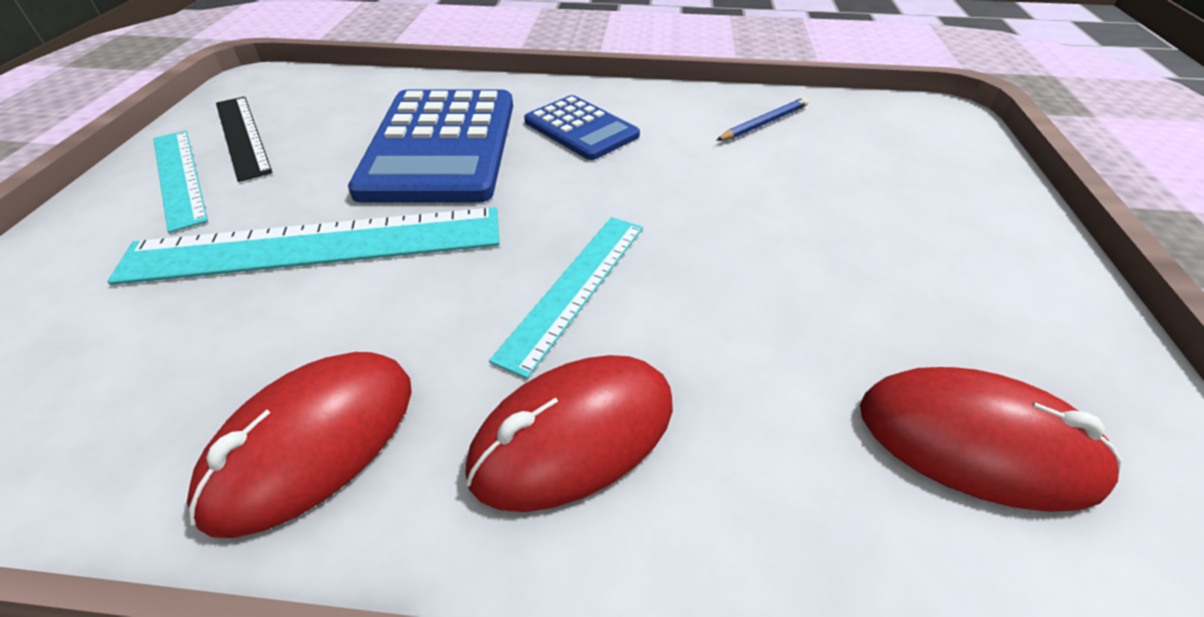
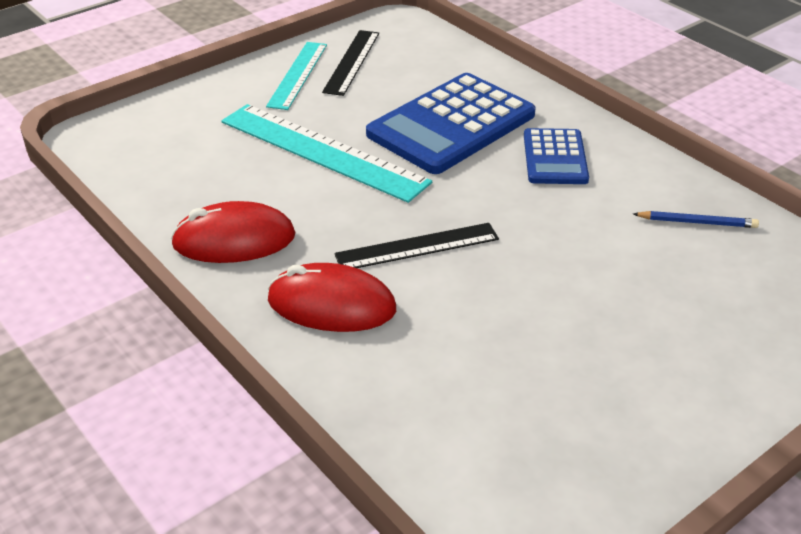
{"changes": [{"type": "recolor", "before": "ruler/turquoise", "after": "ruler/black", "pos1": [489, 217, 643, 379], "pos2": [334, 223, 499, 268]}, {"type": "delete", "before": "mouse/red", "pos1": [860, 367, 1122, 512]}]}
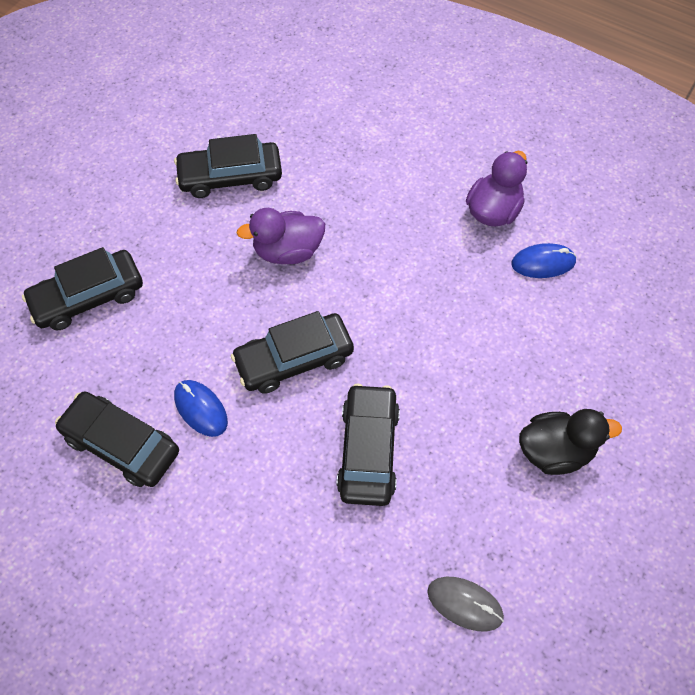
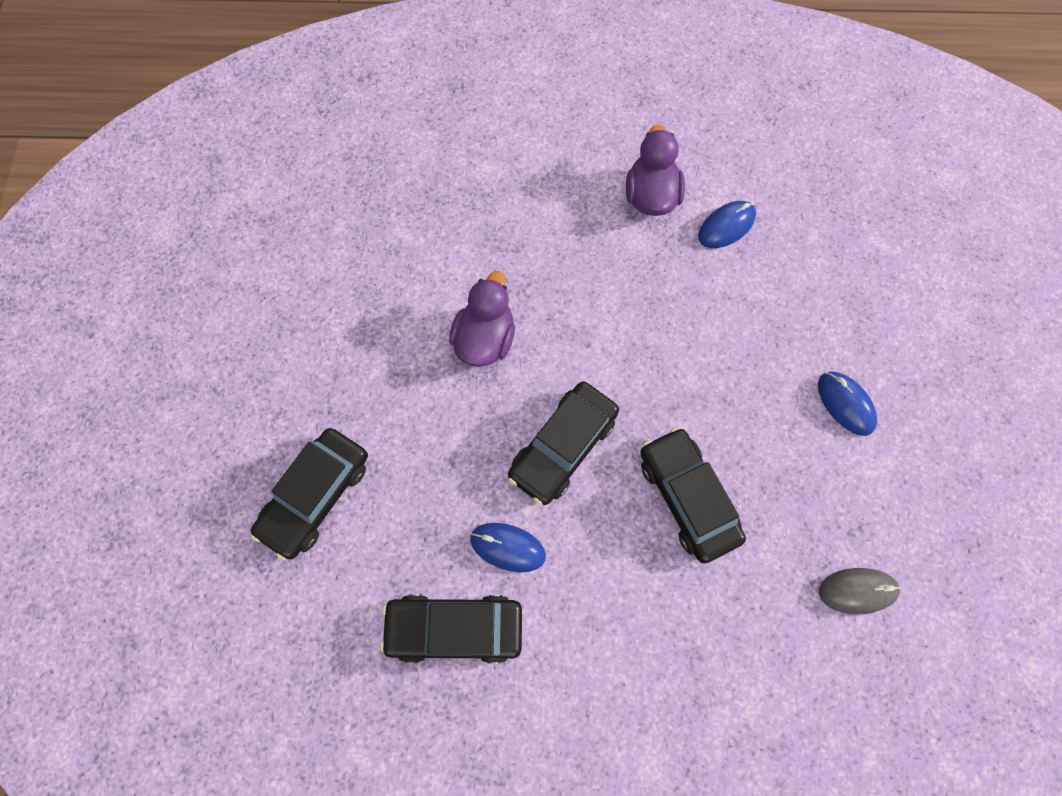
{"changes": [{"type": "delete", "before": "car/black", "pos1": [174, 134, 282, 198]}, {"type": "rotate", "before": "duck/purple", "pos1": [236, 208, 325, 264], "pos2": [449, 271, 515, 367], "turn": 150}, {"type": "replace", "before": "duck/black", "after": "mouse/blue", "pos1": [519, 409, 622, 475], "pos2": [818, 371, 877, 436]}]}
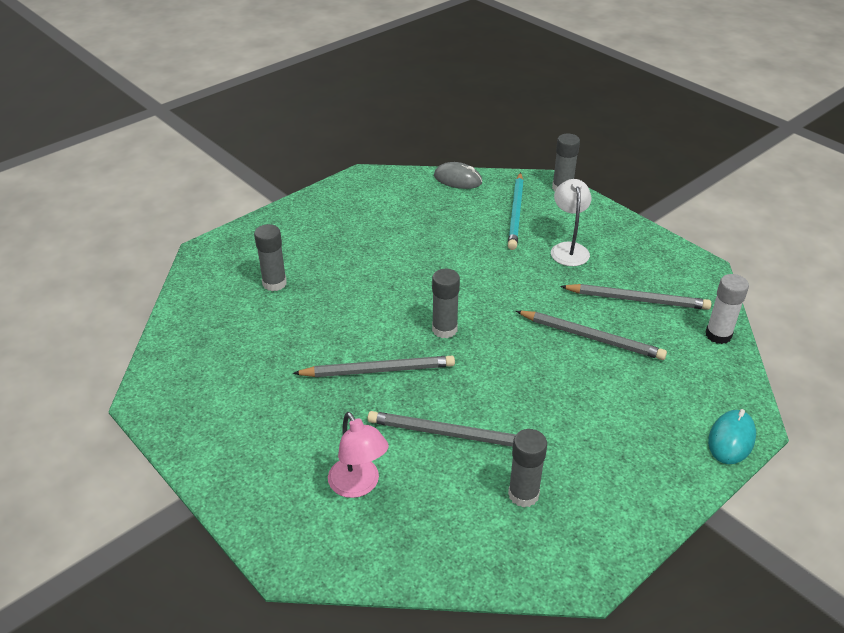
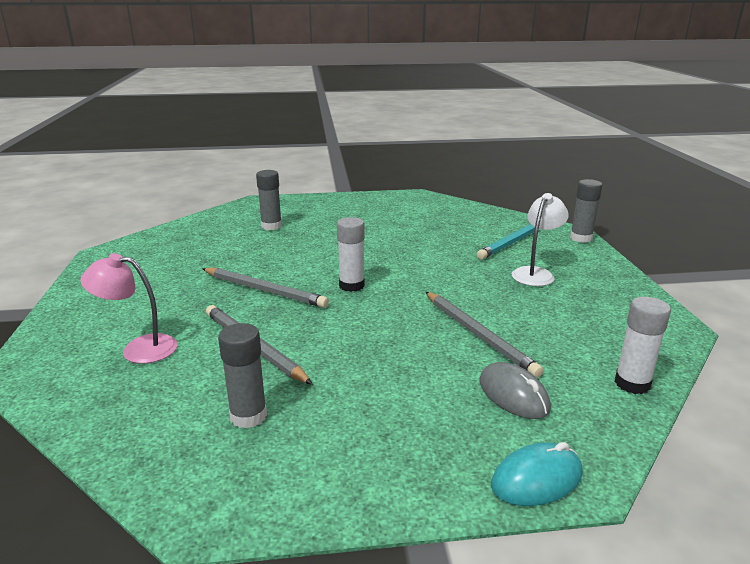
{"changes": [{"type": "move", "before": "mouse/grey", "pos1": [434, 162, 482, 189], "pos2": [479, 362, 551, 419]}, {"type": "recolor", "before": "glue stick/grey", "after": "glue stick/white", "pos1": [432, 269, 460, 338], "pos2": [337, 217, 365, 292]}, {"type": "delete", "before": "pencil/grey", "pos1": [560, 284, 711, 310]}, {"type": "rotate", "before": "lamp/pink", "pos1": [328, 412, 389, 498], "pos2": [80, 253, 178, 364], "turn": 90}]}
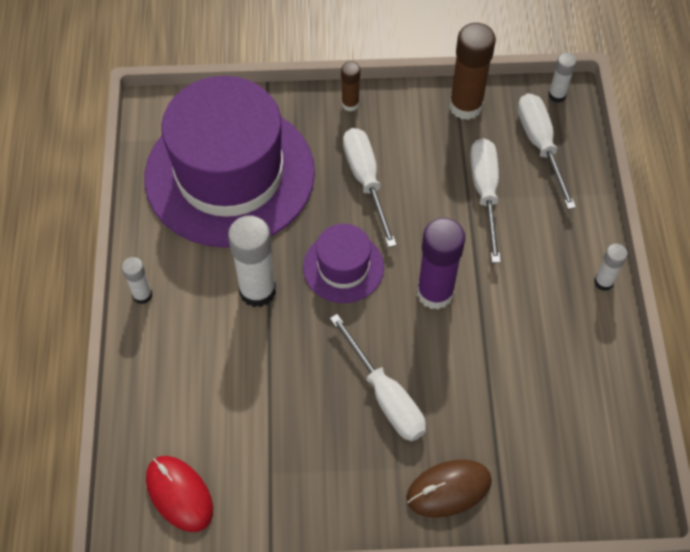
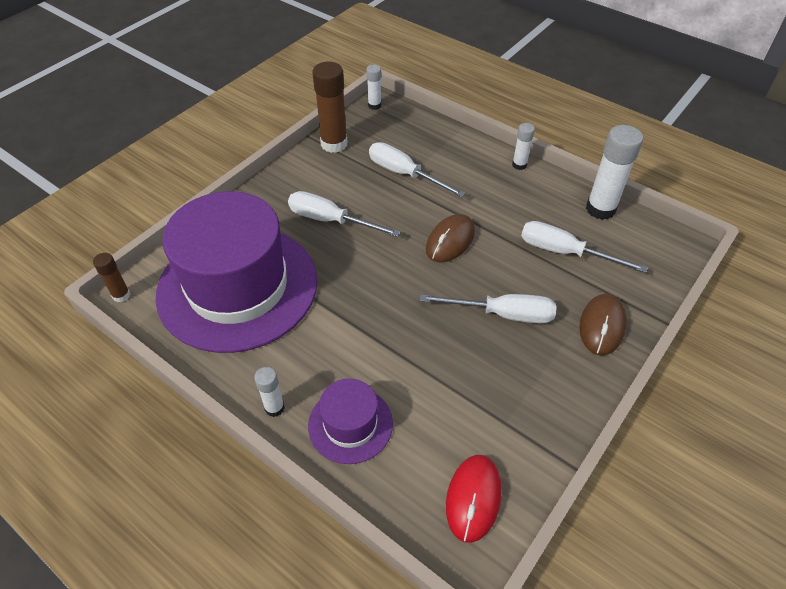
{"changes": [{"type": "move", "before": "glue stick/brown", "pos1": [341, 61, 360, 111], "pos2": [93, 253, 131, 302]}, {"type": "move", "before": "screwdriver/white", "pos1": [518, 93, 576, 209], "pos2": [521, 221, 648, 273]}, {"type": "move", "before": "glue stick/white", "pos1": [228, 215, 276, 307], "pos2": [586, 125, 643, 220]}, {"type": "replace", "before": "glue stick/purple", "after": "mouse/brown", "pos1": [417, 218, 465, 310], "pos2": [426, 214, 475, 262]}, {"type": "move", "before": "hat/purple", "pos1": [303, 224, 384, 303], "pos2": [308, 379, 393, 464]}, {"type": "rotate", "before": "mouse/red", "pos1": [146, 456, 213, 532], "pos2": [446, 455, 502, 543], "turn": -75}]}
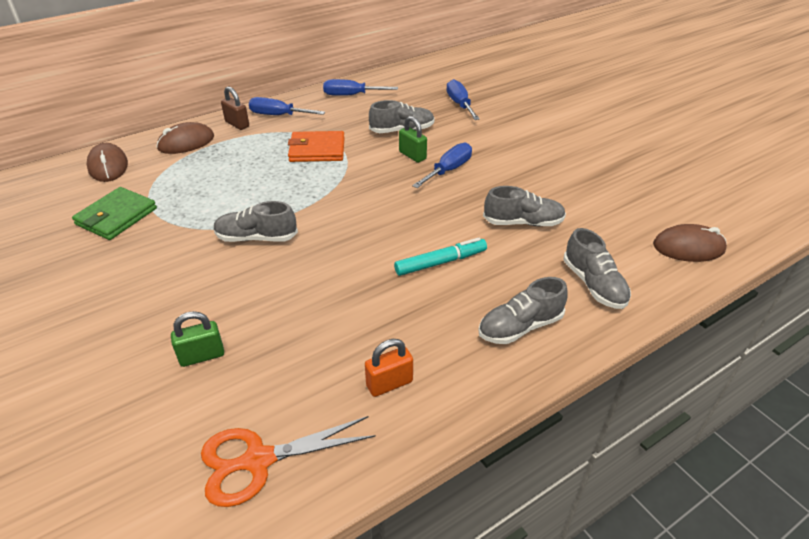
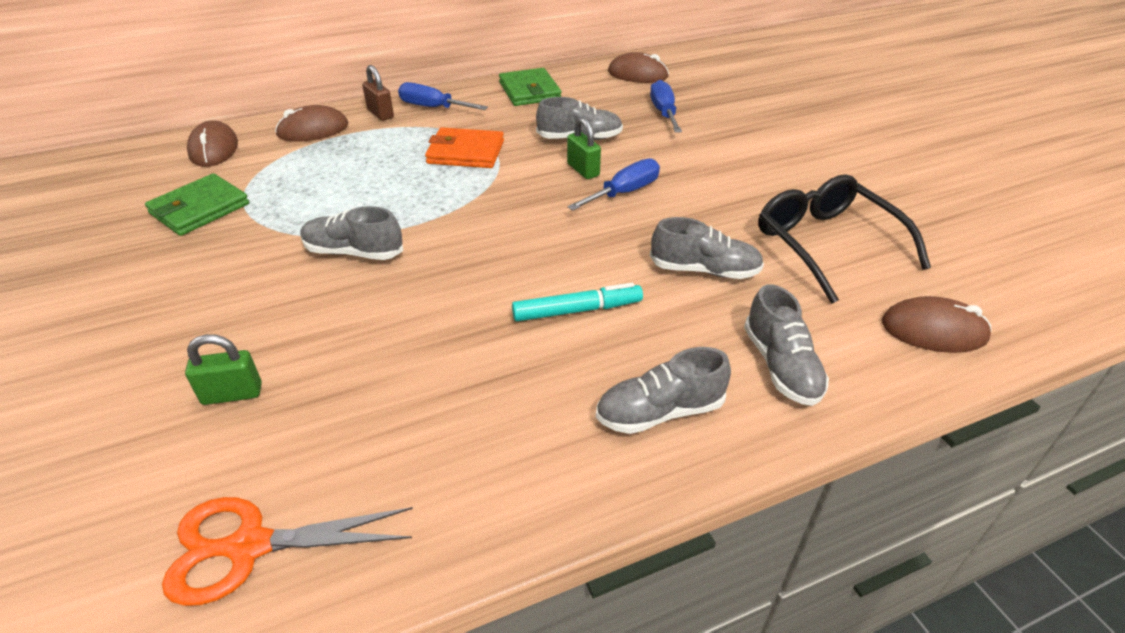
{"changes": [{"type": "replace", "before": "screwdriver/blue", "after": "wallet/green", "pos1": [323, 79, 398, 96], "pos2": [499, 68, 561, 106]}, {"type": "delete", "before": "padlock/orange", "pos1": [365, 339, 413, 397]}, {"type": "insert", "after": "mouse/brown", "pos2": [608, 52, 669, 83]}, {"type": "insert", "after": "glasses/black", "pos2": [758, 174, 931, 304]}]}
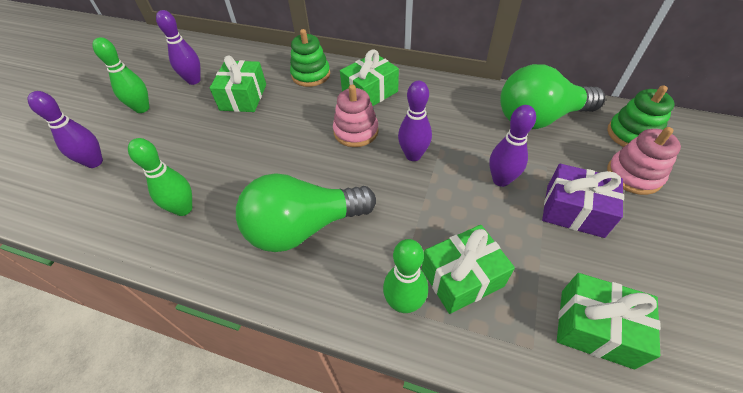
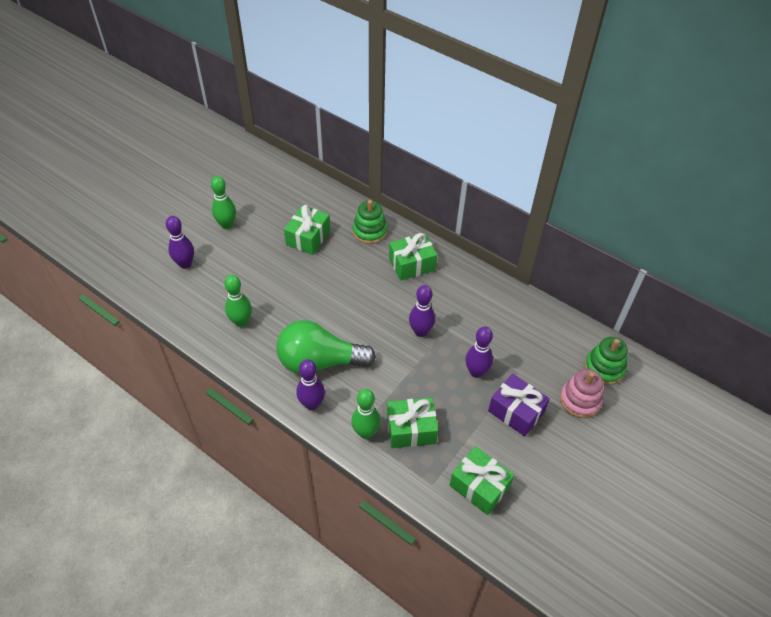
{"changes": [{"type": "move", "before": "bowling pin/purple", "pos1": [156, 10, 200, 85], "pos2": [296, 359, 325, 410]}, {"type": "delete", "before": "light bulb/green", "pos1": [500, 64, 605, 129]}, {"type": "delete", "before": "stacking toy/pink", "pos1": [333, 85, 379, 147]}]}
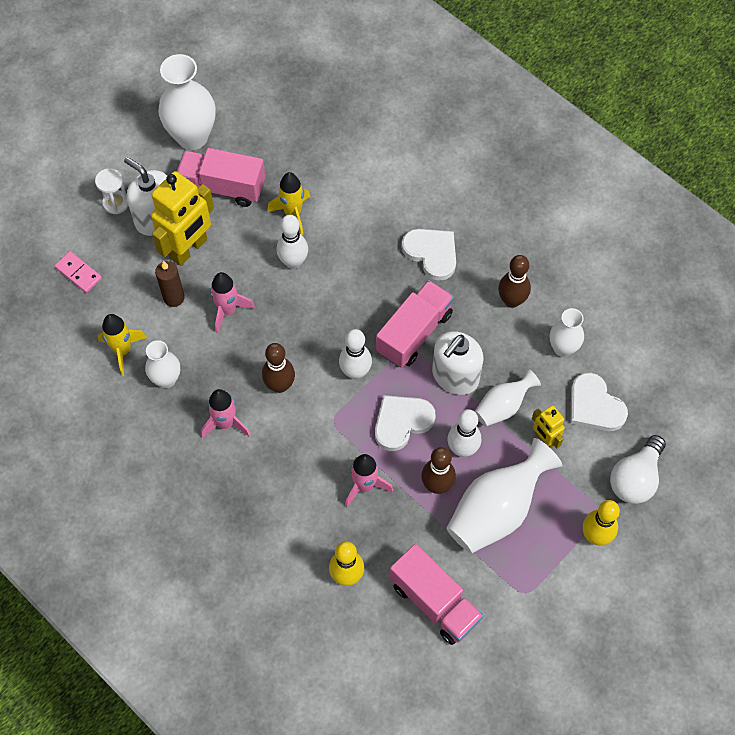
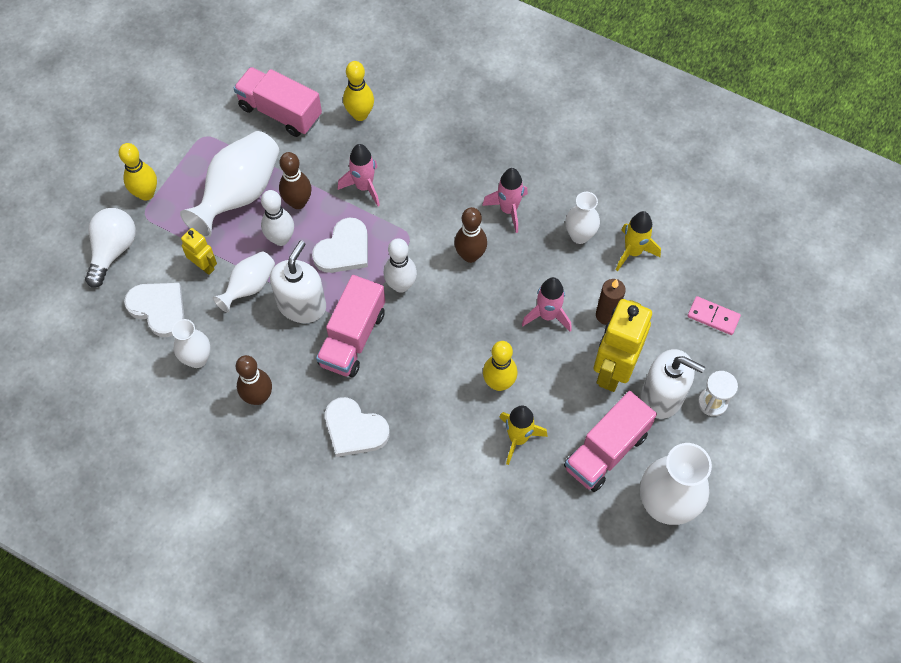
{"changes": [{"type": "rotate", "before": "truck/pink", "pos1": [176, 148, 265, 207], "pos2": [564, 391, 657, 492], "turn": 135}, {"type": "recolor", "before": "bowling pin/white", "after": "bowling pin/yellow", "pos1": [277, 215, 308, 269], "pos2": [483, 341, 517, 391]}]}
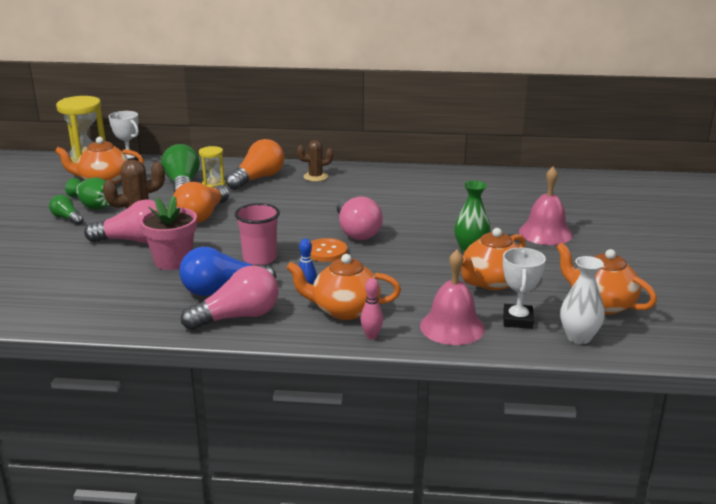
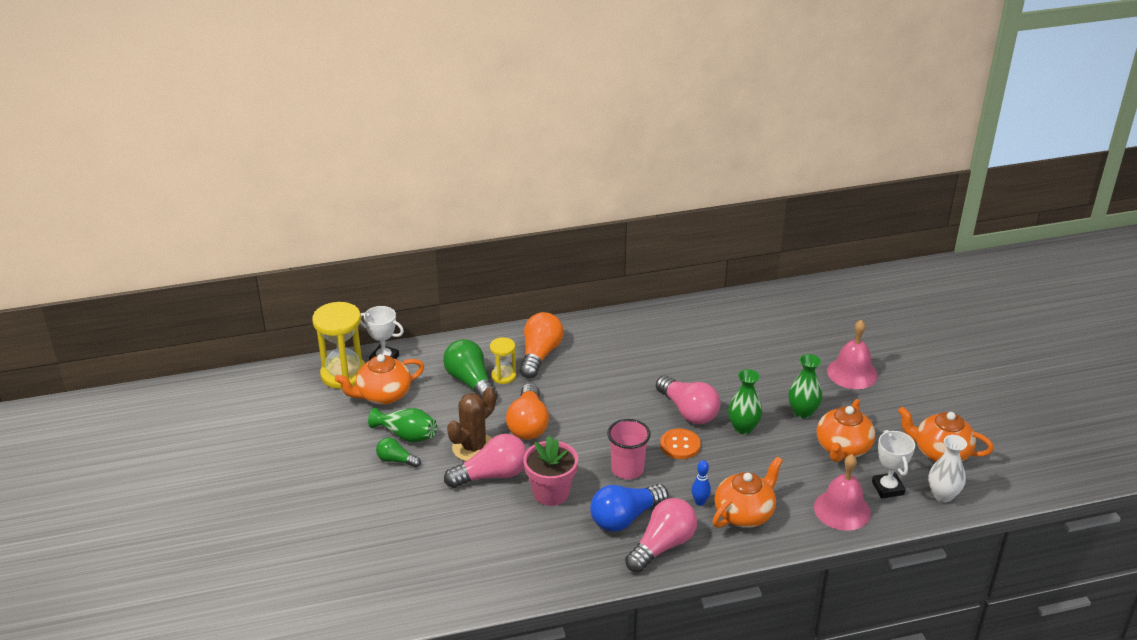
{"changes": [{"type": "delete", "before": "cactus/brown", "pos1": [297, 140, 333, 182]}, {"type": "rotate", "before": "teapot/orange", "pos1": [286, 254, 401, 320], "pos2": [713, 456, 783, 528], "turn": 150}, {"type": "delete", "before": "bowling pin/pink", "pos1": [360, 278, 383, 340]}, {"type": "insert", "after": "vase/green", "pos2": [728, 369, 762, 434]}]}
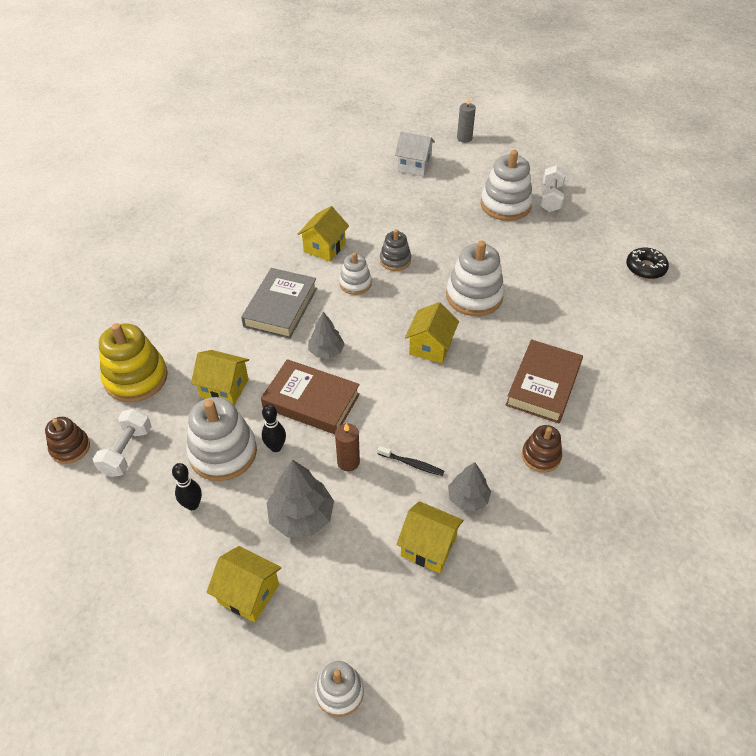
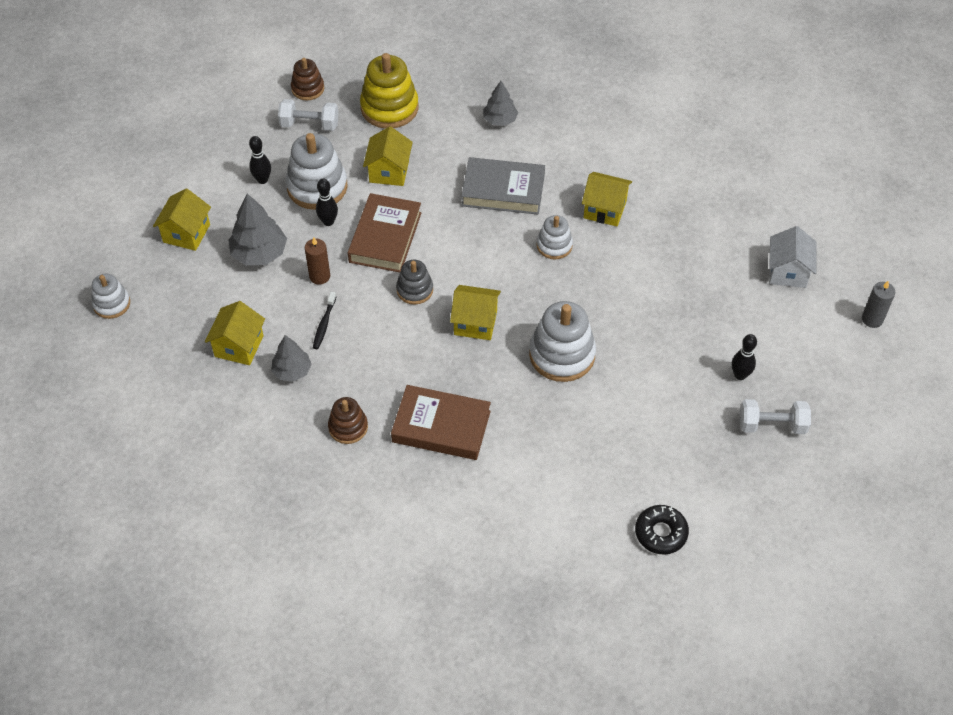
{"changes": [{"type": "replace", "before": "stacking toy/white", "after": "bowling pin/black", "pos1": [481, 150, 533, 221], "pos2": [732, 334, 757, 380]}, {"type": "move", "before": "stacking toy/grey", "pos1": [380, 229, 411, 271], "pos2": [396, 260, 433, 305]}, {"type": "move", "before": "tree/grey", "pos1": [308, 312, 345, 359], "pos2": [483, 81, 518, 126]}]}
